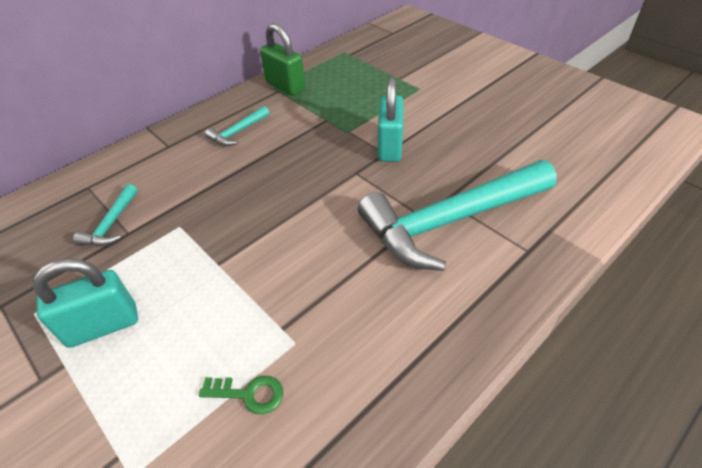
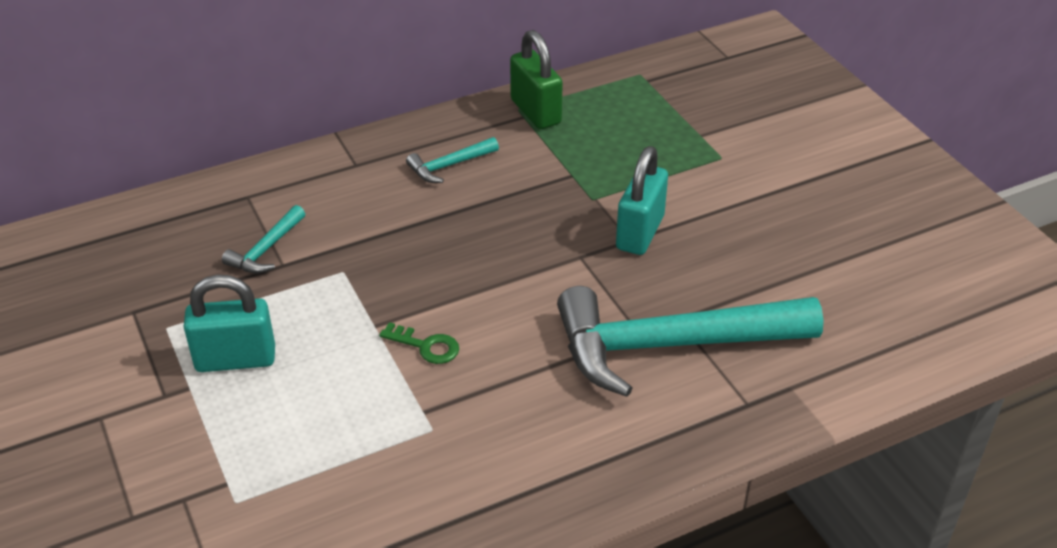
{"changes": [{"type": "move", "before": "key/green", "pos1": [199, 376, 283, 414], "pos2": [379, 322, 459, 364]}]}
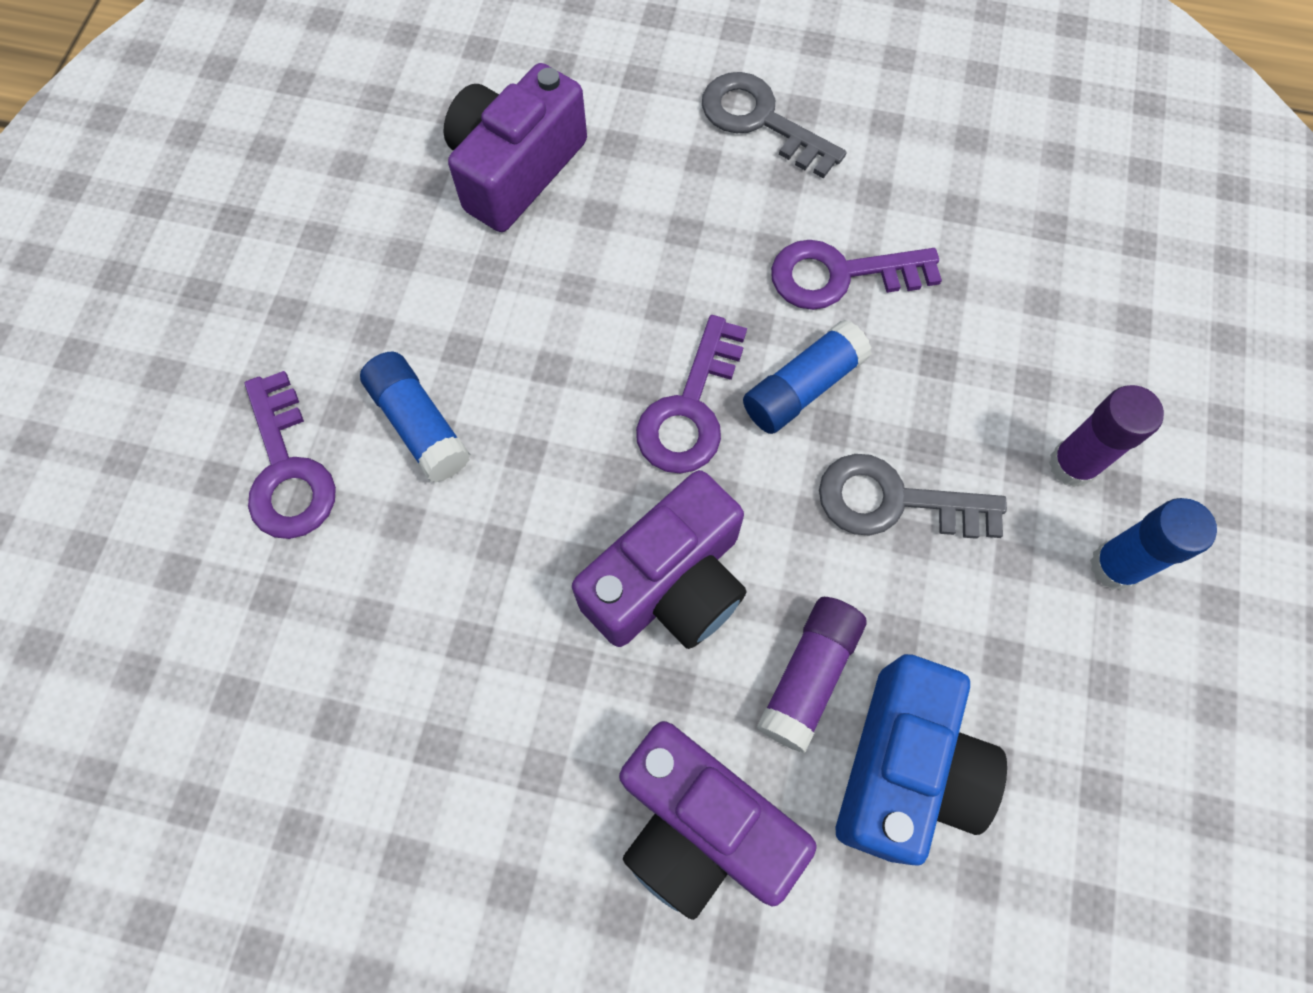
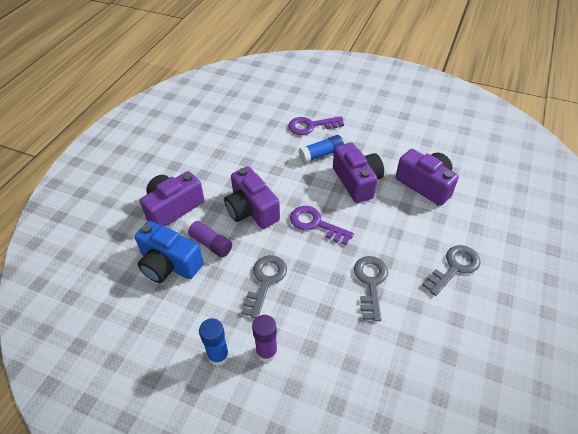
{"changes": [{"type": "recolor", "before": "key/purple", "after": "key/grey", "pos1": [771, 240, 942, 310], "pos2": [354, 256, 388, 321]}, {"type": "delete", "before": "glue stick/blue", "pos1": [743, 320, 872, 434]}, {"type": "insert", "after": "camera/purple", "pos2": [333, 142, 384, 203]}]}
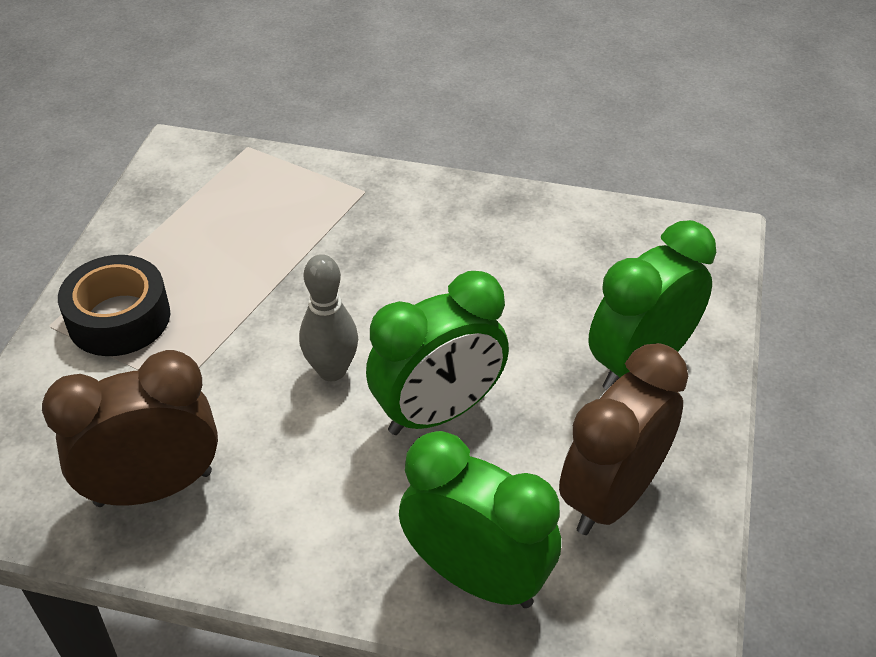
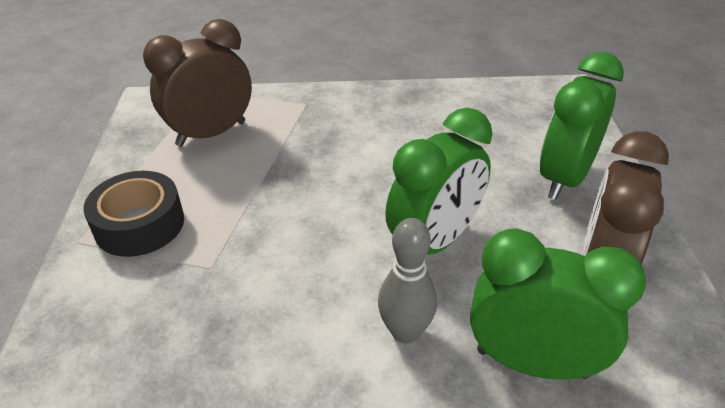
{"changes": [{"type": "move", "before": "bowling pin/grey", "pos1": [299, 254, 358, 381], "pos2": [378, 218, 437, 344]}, {"type": "move", "before": "clock/brown", "pos1": [42, 350, 218, 507], "pos2": [143, 19, 252, 147]}]}
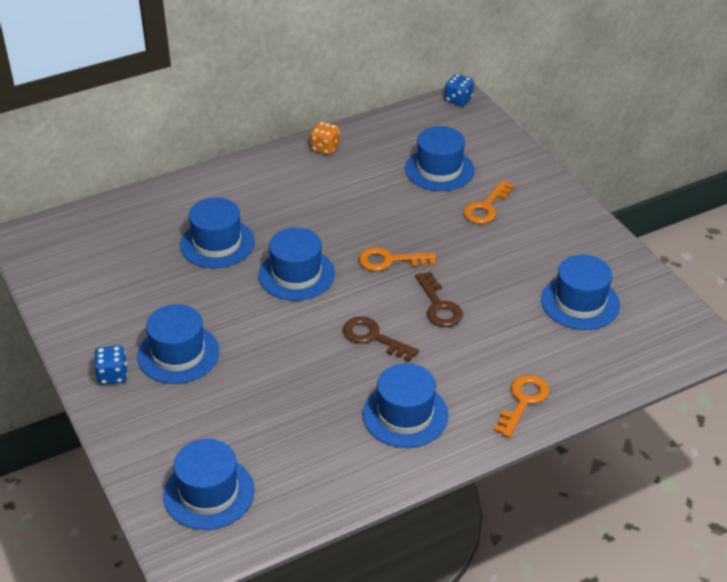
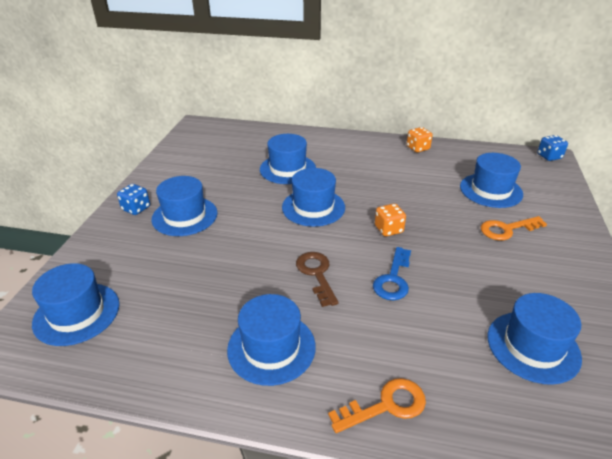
{"changes": [{"type": "replace", "before": "key/orange", "after": "dice/orange", "pos1": [359, 247, 436, 271], "pos2": [375, 203, 406, 236]}, {"type": "recolor", "before": "key/brown", "after": "key/blue", "pos1": [415, 271, 463, 327], "pos2": [373, 247, 411, 300]}]}
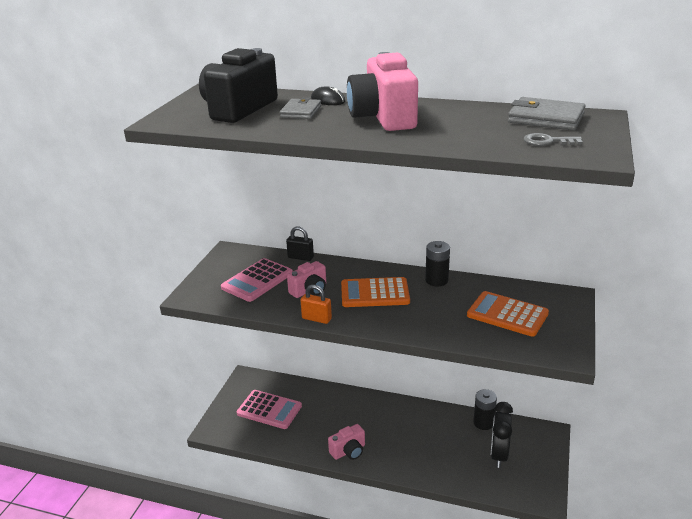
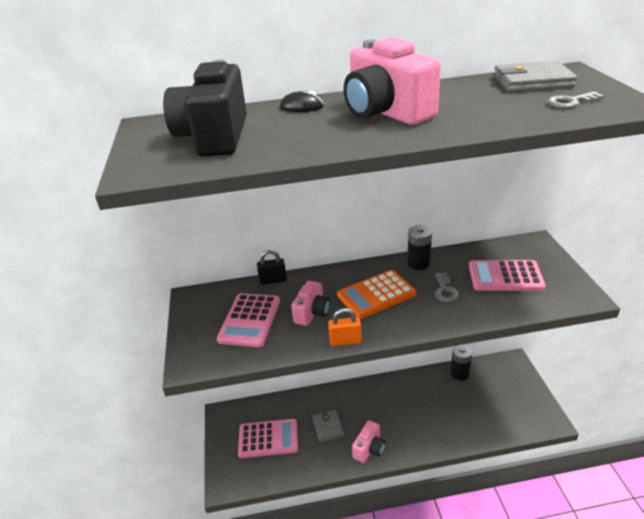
{"changes": [{"type": "move", "before": "wallet/grey", "pos1": [280, 97, 321, 119], "pos2": [313, 410, 344, 443]}, {"type": "recolor", "before": "calculator/orange", "after": "calculator/pink", "pos1": [467, 291, 549, 337], "pos2": [469, 260, 546, 291]}, {"type": "delete", "before": "clock/black", "pos1": [491, 402, 513, 468]}, {"type": "insert", "after": "key/grey", "pos2": [435, 273, 459, 302]}]}
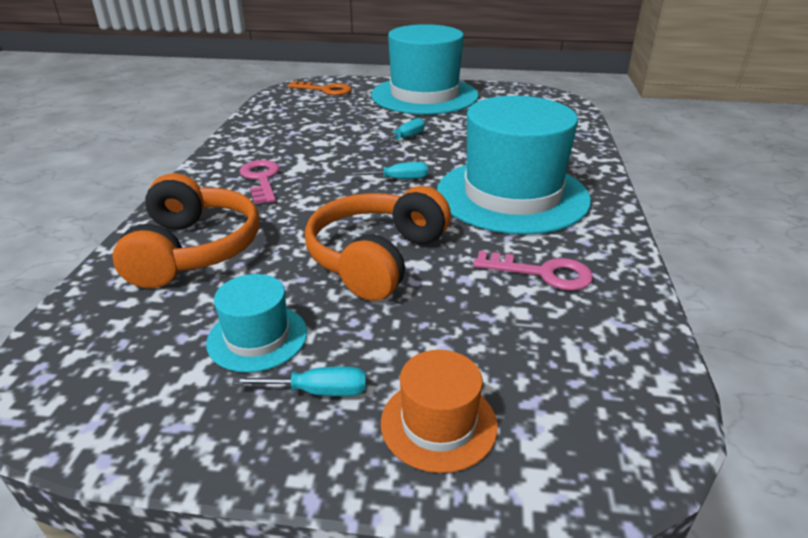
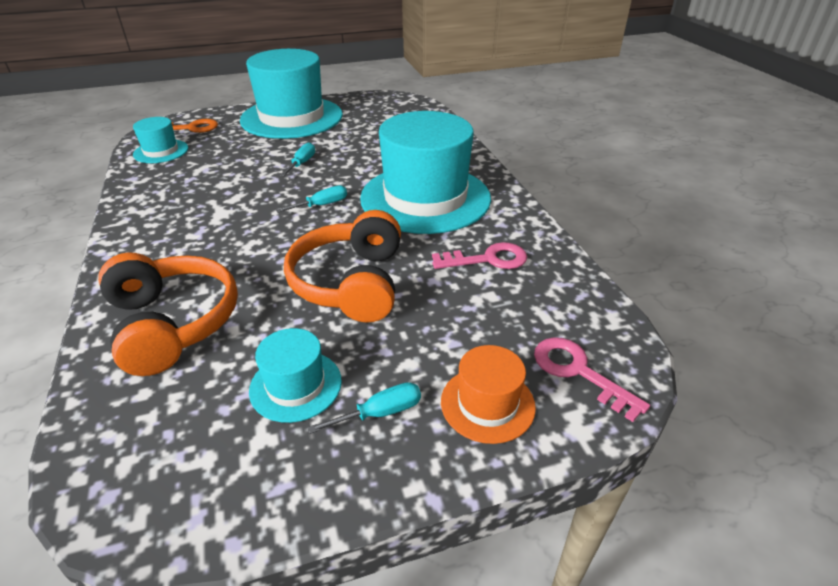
{"changes": [{"type": "move", "before": "key/pink", "pos1": [240, 160, 280, 204], "pos2": [534, 337, 650, 422]}, {"type": "insert", "after": "hat/turquoise", "pos2": [133, 117, 188, 163]}]}
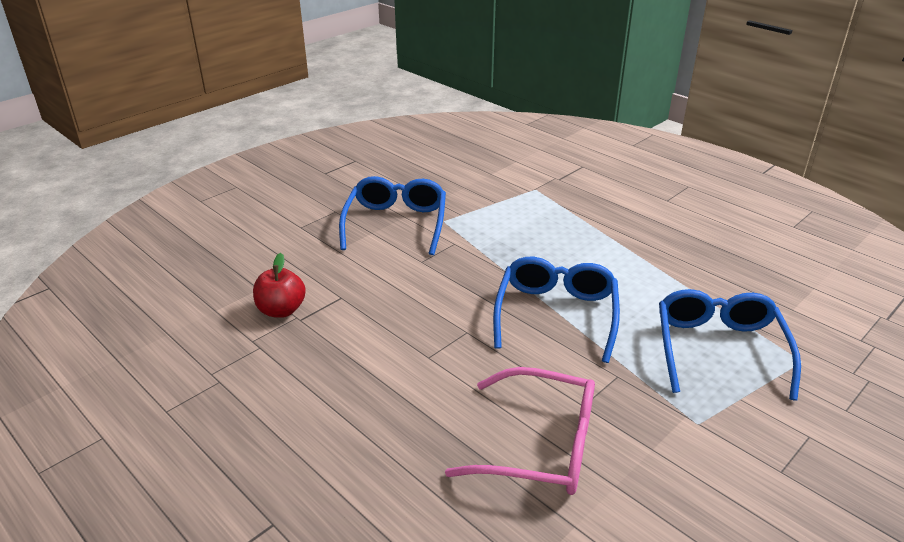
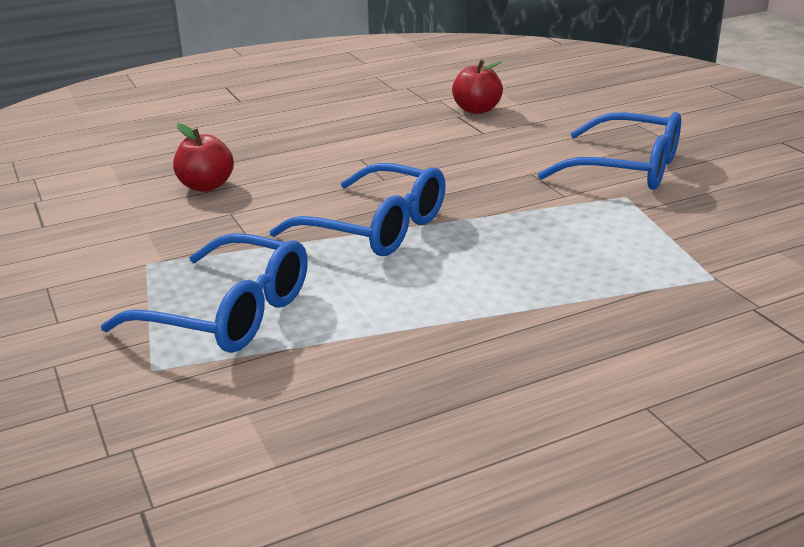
{"changes": [{"type": "replace", "before": "glasses/pink", "after": "apple/red", "pos1": [445, 367, 595, 495], "pos2": [173, 123, 234, 192]}]}
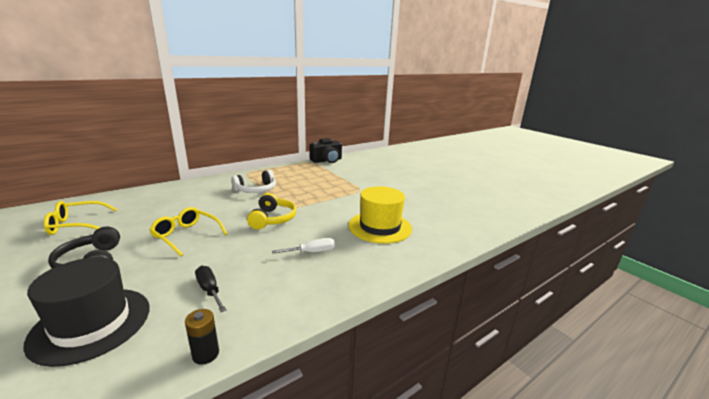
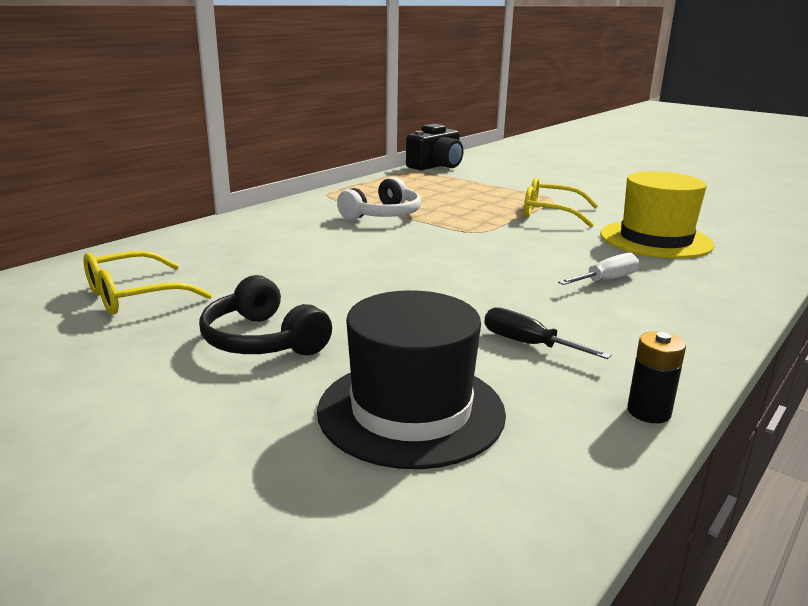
{"changes": [{"type": "delete", "before": "headphones/yellow", "pos1": [247, 193, 296, 230]}, {"type": "move", "before": "glasses/yellow", "pos1": [149, 207, 227, 257], "pos2": [524, 177, 598, 228]}]}
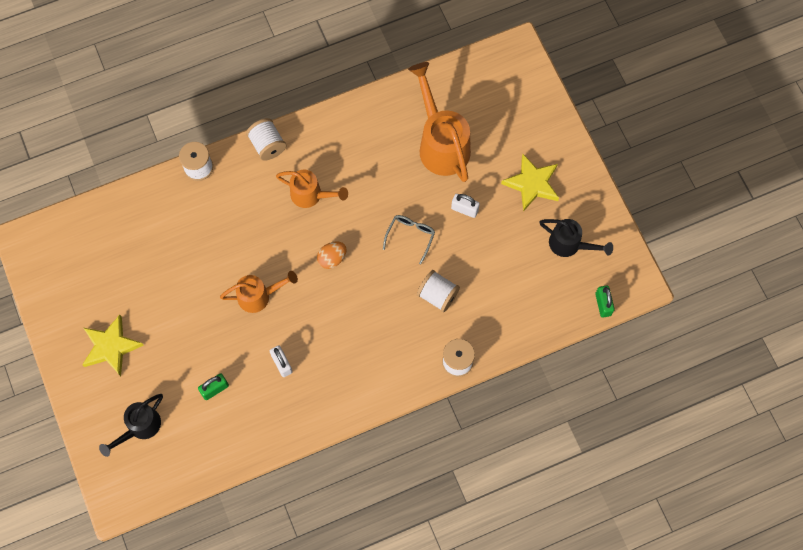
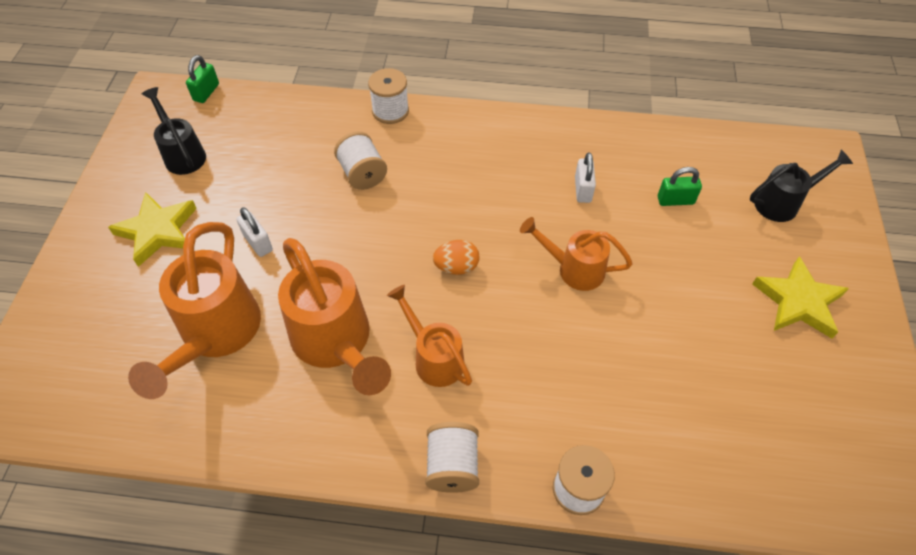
{"changes": [{"type": "delete", "before": "glasses/grey", "pos1": [383, 215, 435, 265]}, {"type": "insert", "after": "watering can/orange", "pos2": [278, 238, 391, 395]}]}
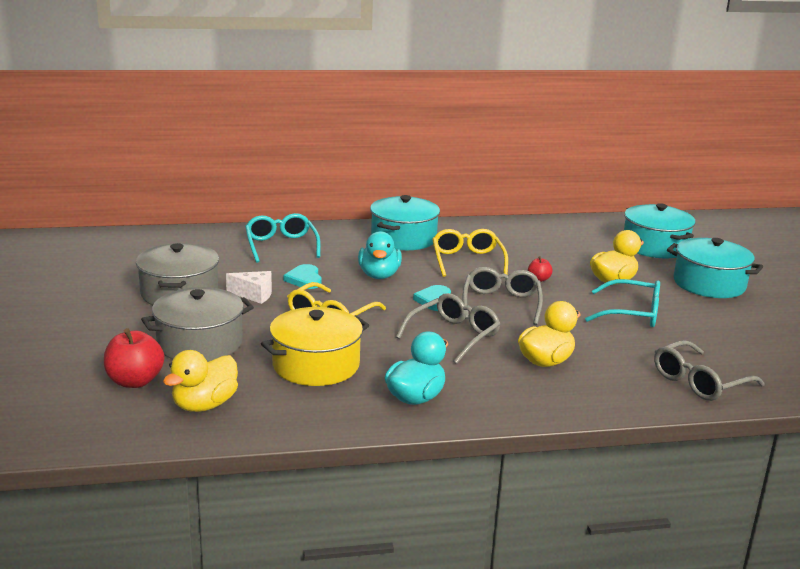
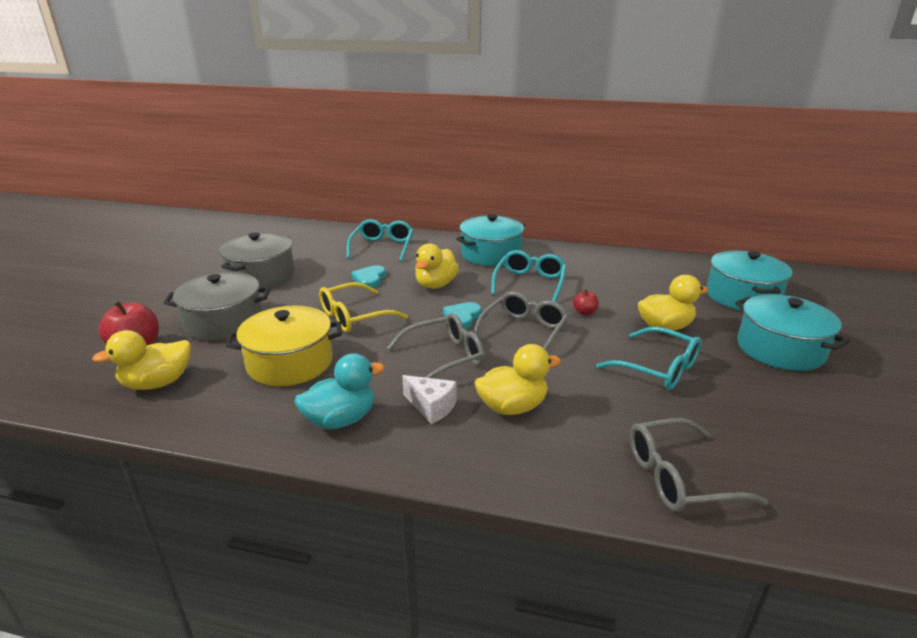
{"changes": [{"type": "recolor", "before": "glasses/yellow", "after": "glasses/turquoise", "pos1": [432, 229, 508, 277], "pos2": [491, 250, 567, 302]}, {"type": "recolor", "before": "duck/turquoise", "after": "duck/yellow", "pos1": [358, 231, 402, 279], "pos2": [415, 243, 459, 289]}, {"type": "move", "before": "cheese/white", "pos1": [226, 271, 272, 304], "pos2": [402, 375, 457, 424]}]}
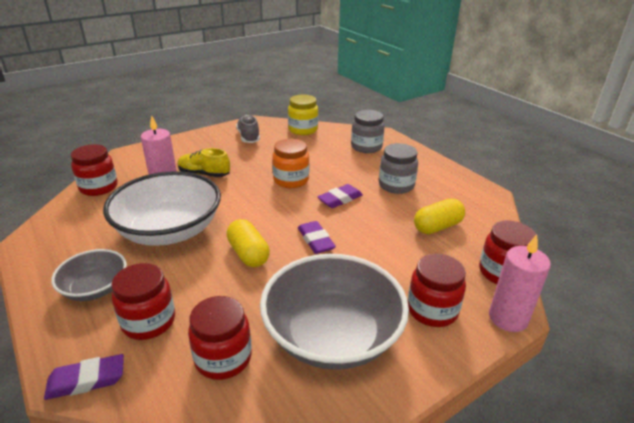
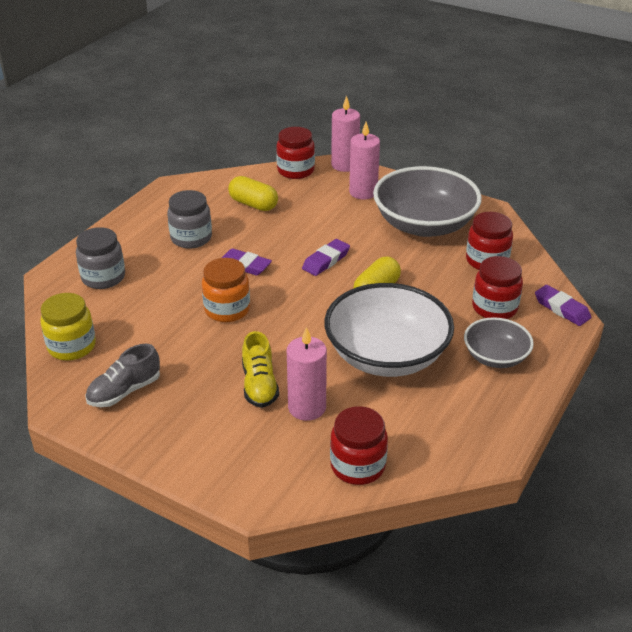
{"changes": [{"type": "replace", "before": "jar/red", "after": "candle/pink", "pos1": [408, 254, 466, 327], "pos2": [349, 122, 380, 199]}]}
